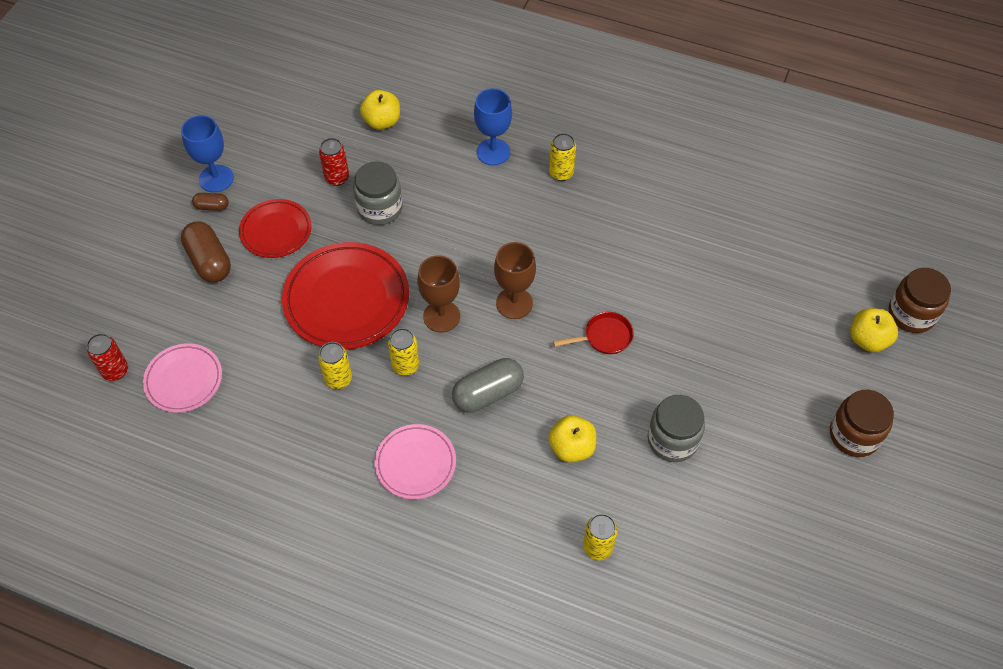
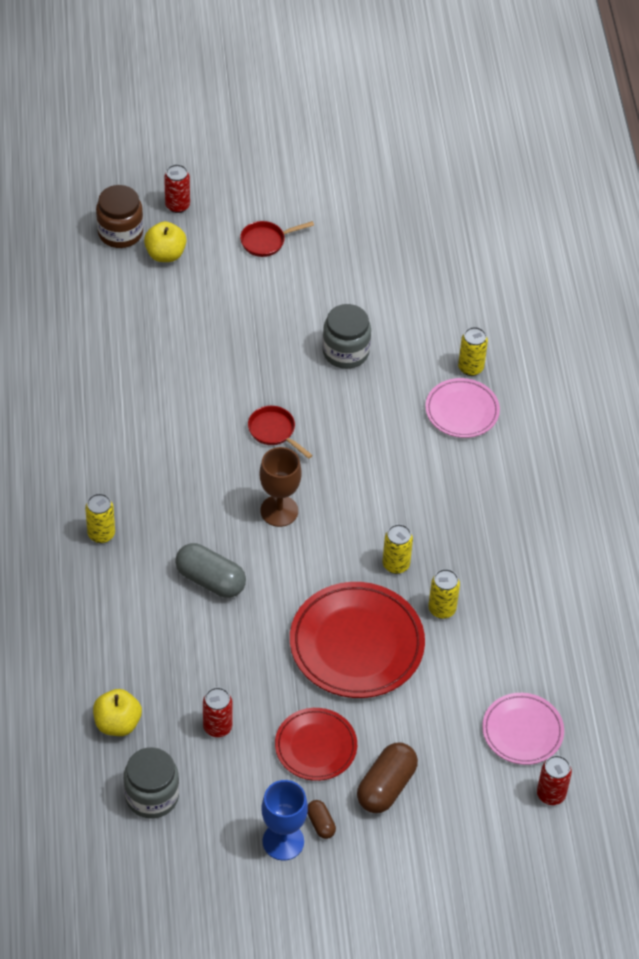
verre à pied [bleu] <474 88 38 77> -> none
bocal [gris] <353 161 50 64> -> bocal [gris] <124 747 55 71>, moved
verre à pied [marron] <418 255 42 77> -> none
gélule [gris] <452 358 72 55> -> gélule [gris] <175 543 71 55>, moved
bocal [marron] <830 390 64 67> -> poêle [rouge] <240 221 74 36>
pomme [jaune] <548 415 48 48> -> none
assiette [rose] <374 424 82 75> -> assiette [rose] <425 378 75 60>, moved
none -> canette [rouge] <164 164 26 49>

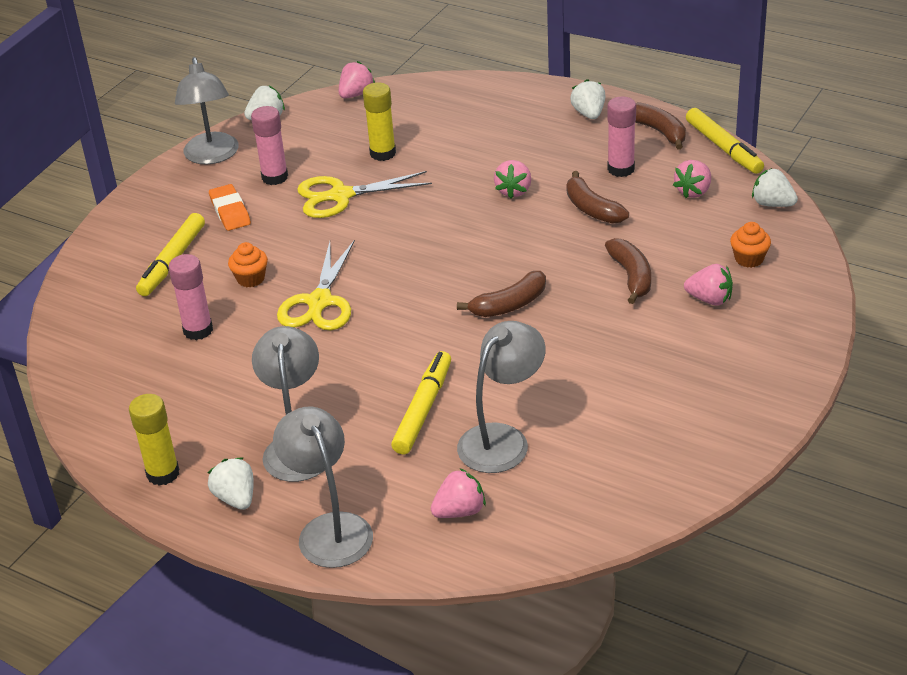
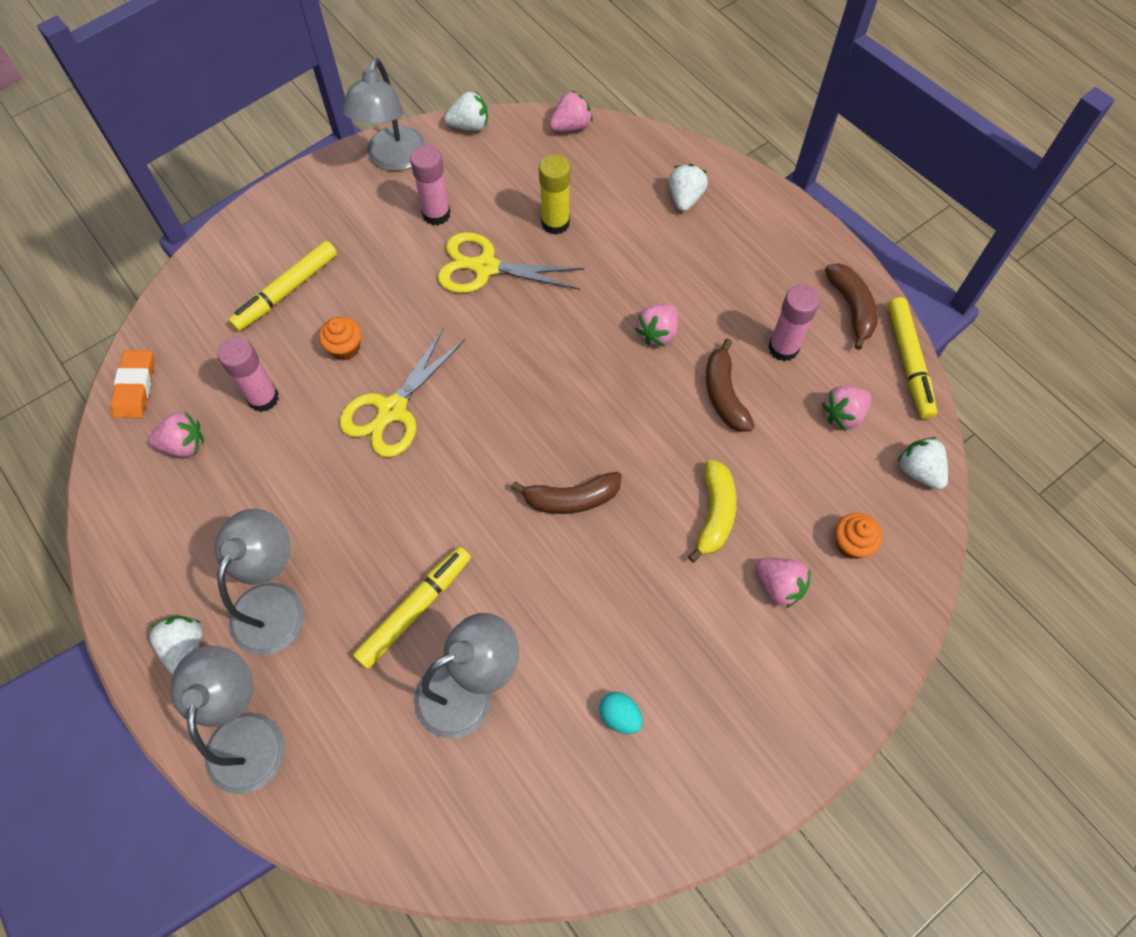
fraise [blanc] <570 79 35 40> -> fraise [blanc] <669 164 39 47>, moved
gomme [orange] <209 184 42 47> -> gomme [orange] <111 350 43 68>, moved
banane [marron] <605 238 46 66> -> banane [jaune] <688 459 49 103>
bâton de colle [jaune] <129 394 50 92> -> none
fraise [rose] <431 468 55 50> -> fraise [rose] <149 412 55 45>, moved
none -> œuf [turquoise] <599 692 44 42>

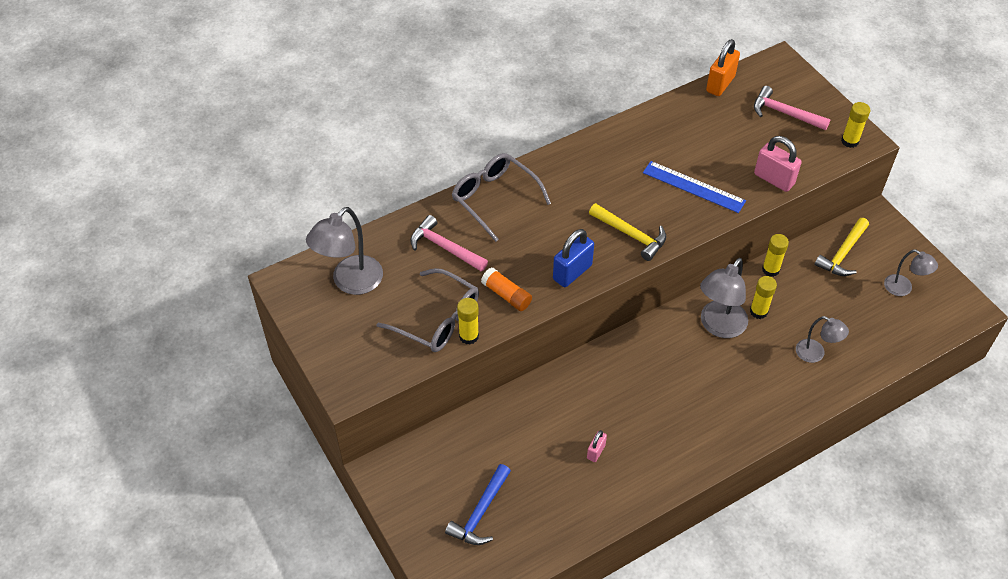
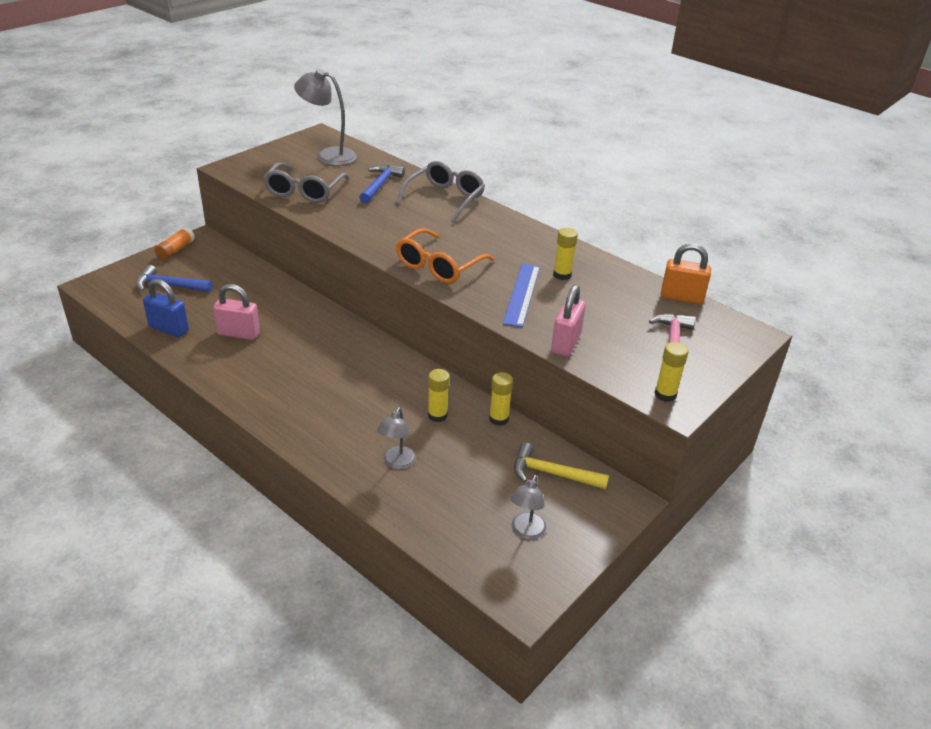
marteau [jaune] <589 203 77 58> -> lunettes [orange] <396 228 98 56>
marteau [rose] <410 215 78 56> -> marteau [bleu] <359 165 46 39>
cadenas [bleu] <553 229 41 58> -> cadenas [bleu] <143 279 46 59>, moved
lampe [gris] <700 258 48 80> -> none
bâton de colle [orange] <481 267 51 44> -> bâton de colle [orange] <155 227 40 33>, moved
bâton de colle [jaune] <457 298 22 47> -> bâton de colle [jaune] <553 228 25 52>, moved
cadenas [rose] <587 430 20 32> -> cadenas [rose] <213 284 47 56>, x1.81

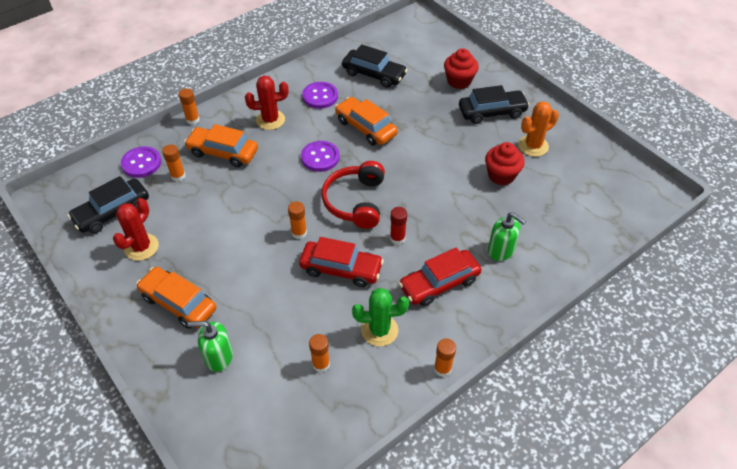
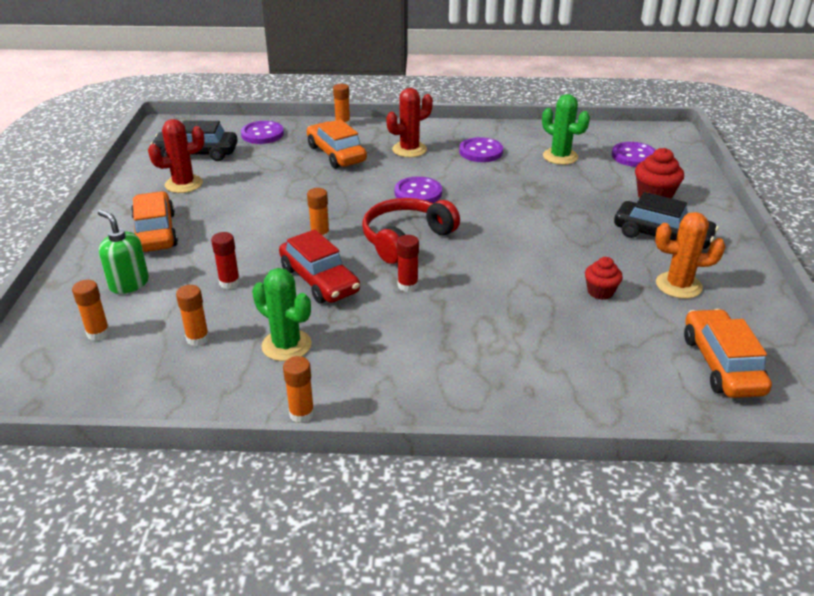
voiture [noir] <342 44 65 44> -> cactus [vert] <542 94 48 71>
cactus [rouge] <245 76 44 54> -> cactus [rouge] <386 88 47 69>, 60 degrees counterclockwise
voiture [orange] <335 97 63 49> -> voiture [orange] <684 309 88 89>, moved
muffin [rouge] <485 142 40 43> -> muffin [rouge] <585 257 38 43>, x0.66
bâton de colle [orange] <162 144 24 37> -> bâton de colle [orange] <72 280 38 61>, moved
distributeur de savon [vert] <488 212 38 49> -> none
voiture [rouge] <398 247 83 60> -> none
none -> bouton [violet] <612 142 43 25>
none -> bâton de colle [rouge] <211 232 29 57>

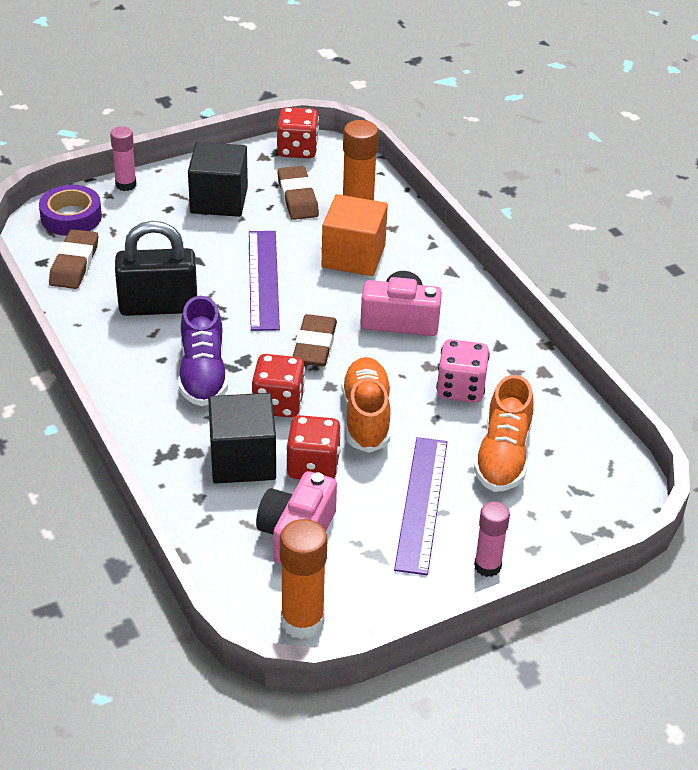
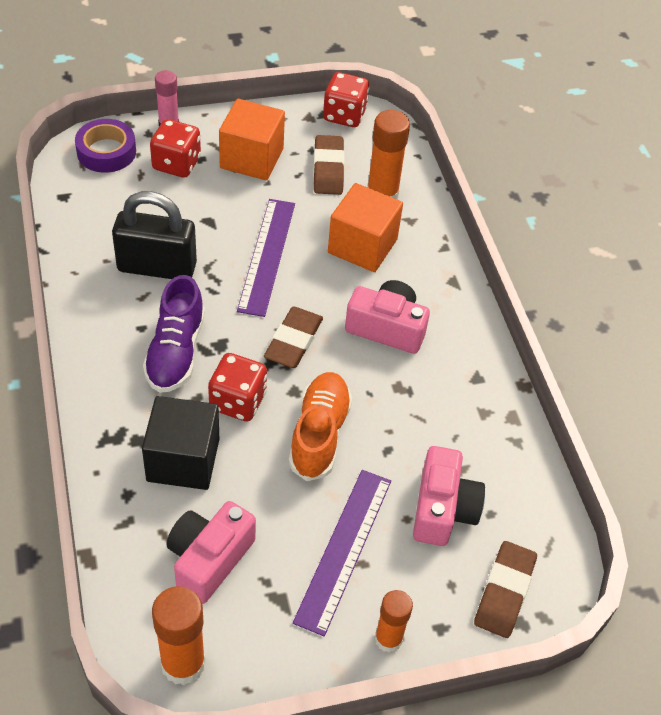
cube [noir] <188 142 60 75> -> cube [orange] <219 99 66 81>
gomme [marron] <49 229 49 60> -> gomme [marron] <474 541 63 97>, moved
dé [rose] <436 339 54 64> -> none
chaussure [orange] <474 375 60 117> -> appareil photo [rose] <413 446 72 100>
dé [rouge] <286 415 55 64> -> dé [rouge] <150 119 51 59>, moved
bâton de colle [rose] <474 501 36 76> -> bâton de colle [orange] <375 590 38 63>

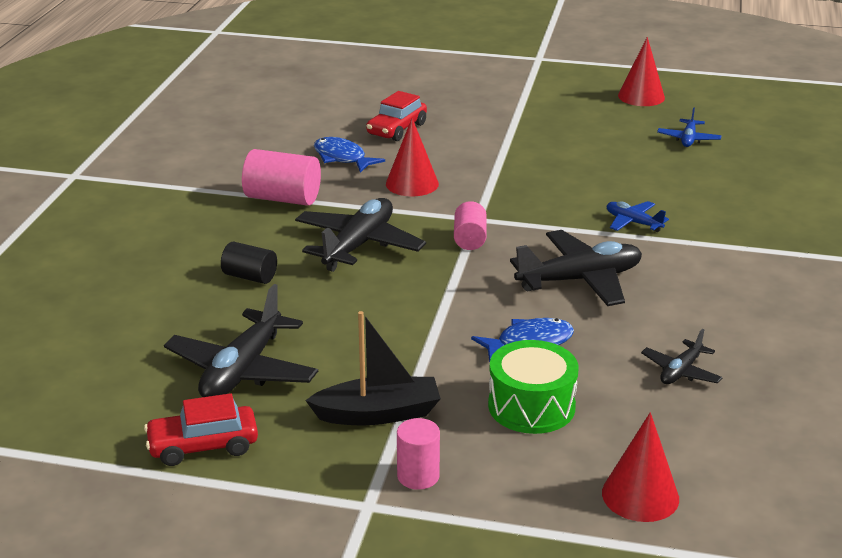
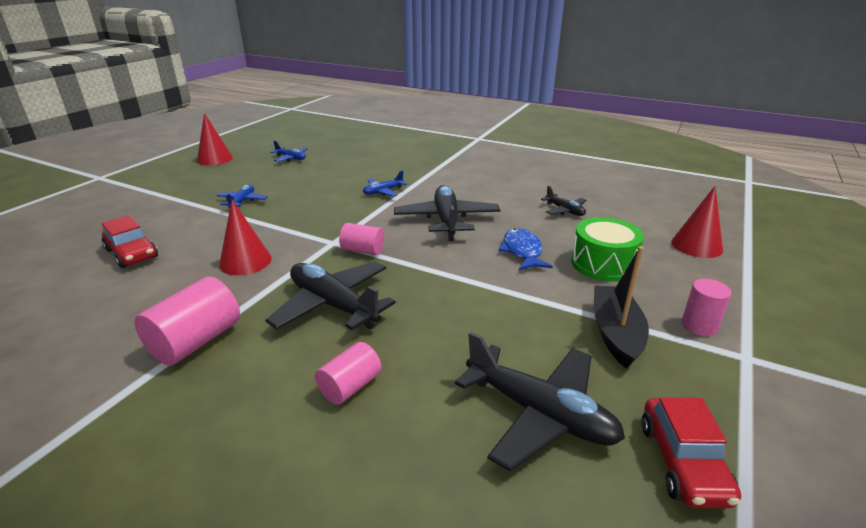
poisson [bleu] <314 137 71 36> -> none
cylindre [noir] <221 242 56 42> -> cylindre [rose] <315 342 67 63>
none -> avion [bleu] <217 185 51 23>

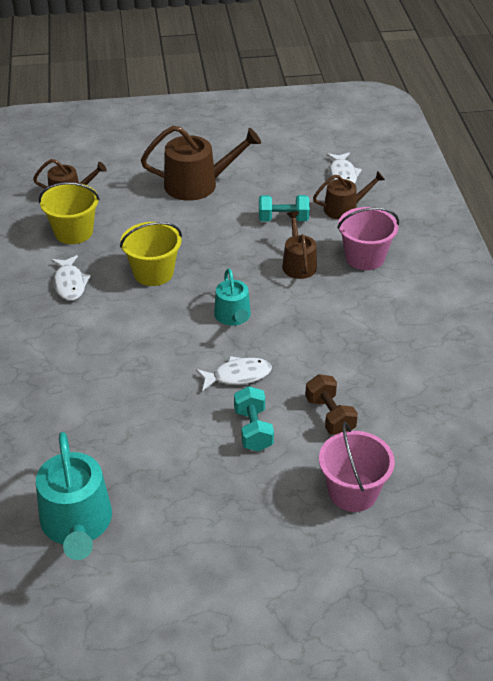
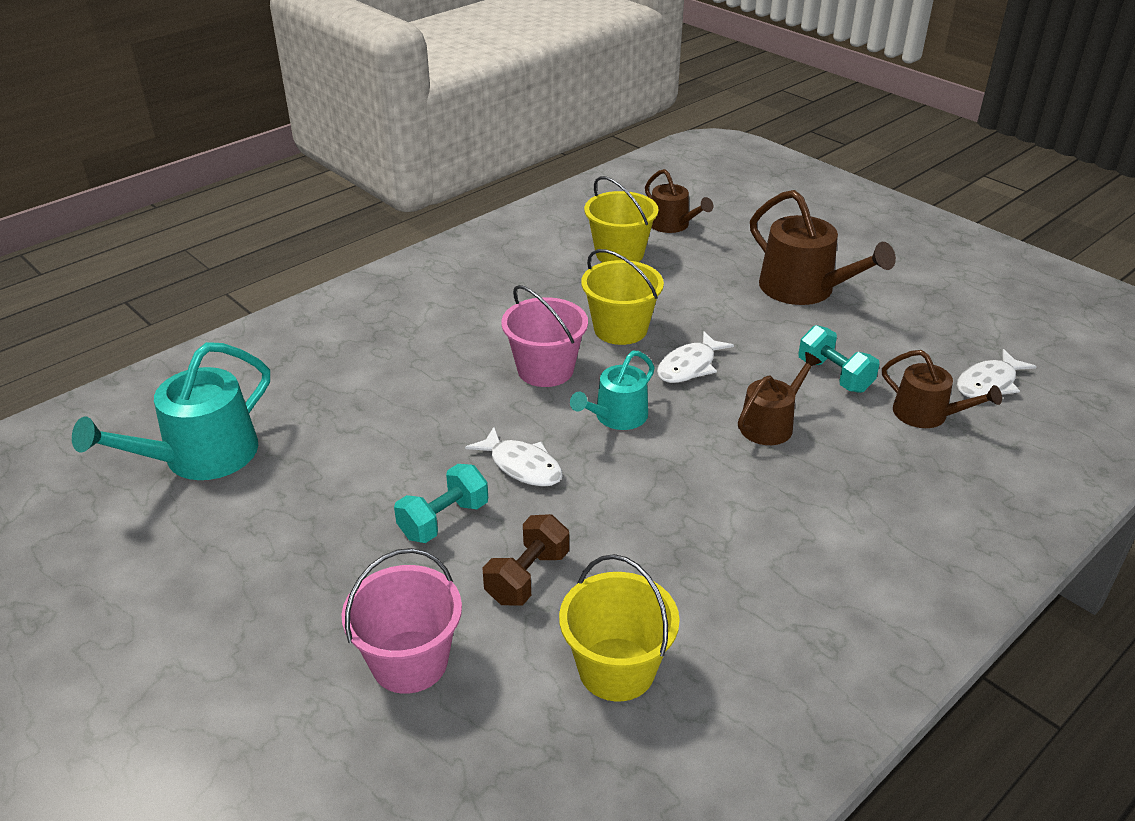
seau [rose] <337 207 62 63> -> seau [rose] <501 285 87 102>, moved
poisson [blanc] <51 255 40 46> -> poisson [blanc] <657 331 77 52>, moved
none -> seau [jaune] <559 554 121 148>

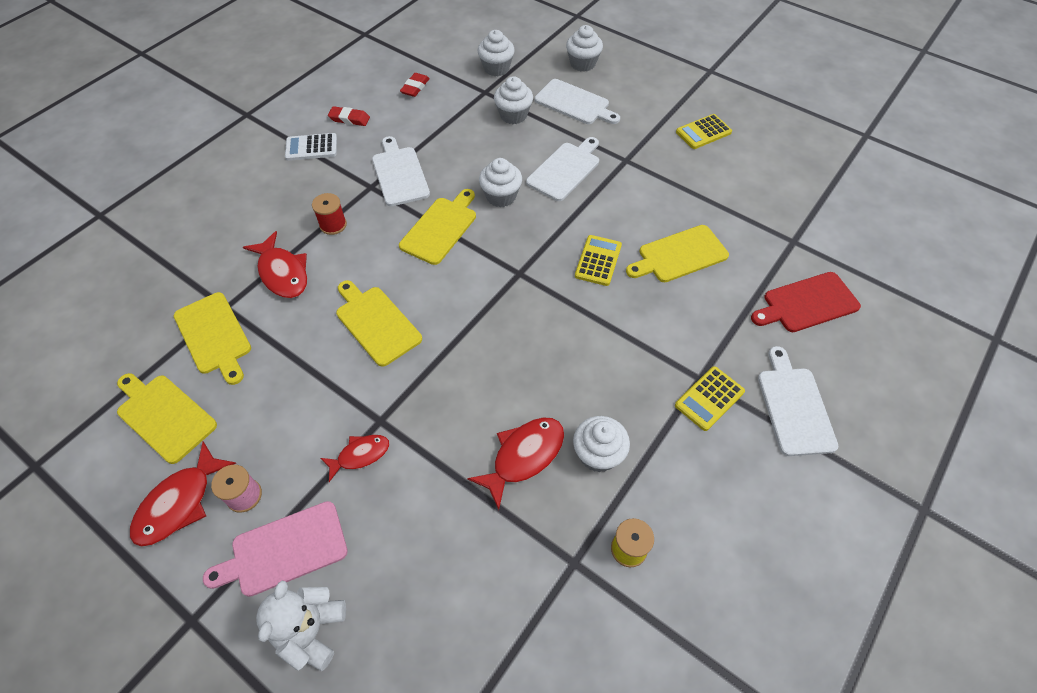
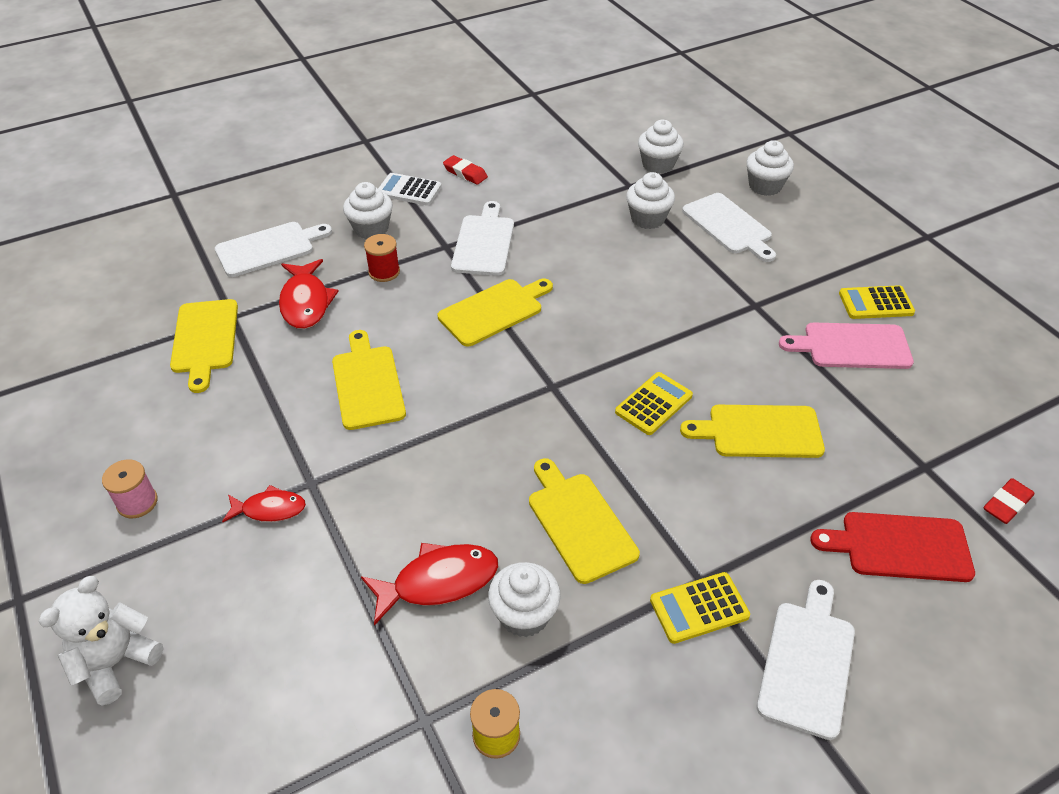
gomme [rouge] <400 73 30 24> -> gomme [rouge] <984 478 50 46>, moved
planche à découper [blanc] <526 137 73 64> -> planche à découper [blanc] <215 222 117 55>, moved
muffin [blanc] <479 158 43 49> -> muffin [blanc] <343 182 50 57>, moved
planche à découper [jaune] <117 373 100 91> -> planche à découper [jaune] <529 458 111 126>, moved
poisson [rouge] <130 442 106 105> -> none
planche à découper [rose] <203 501 145 96> -> planche à découper [rose] <779 322 135 47>, moved

